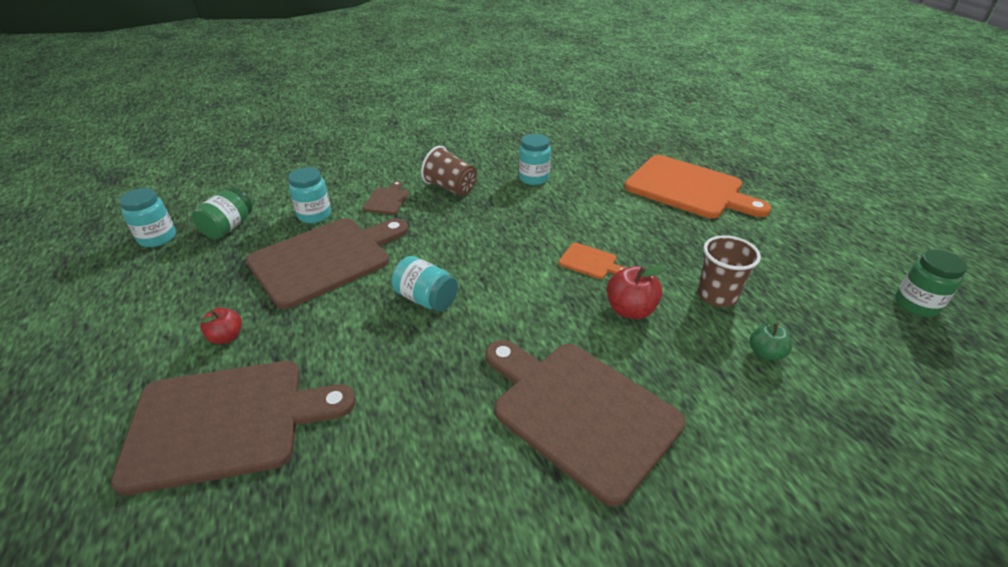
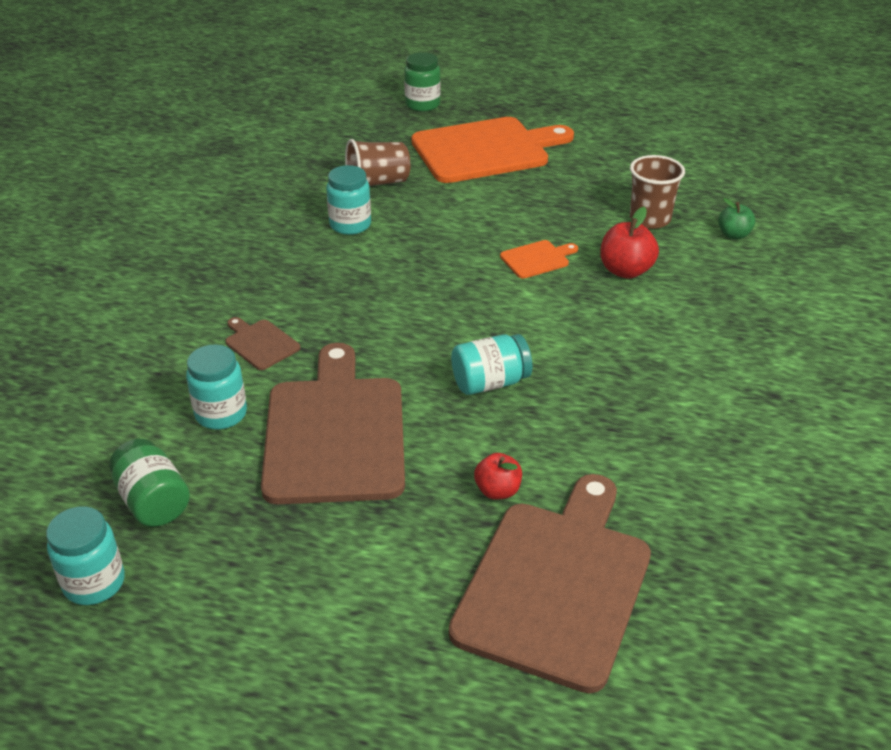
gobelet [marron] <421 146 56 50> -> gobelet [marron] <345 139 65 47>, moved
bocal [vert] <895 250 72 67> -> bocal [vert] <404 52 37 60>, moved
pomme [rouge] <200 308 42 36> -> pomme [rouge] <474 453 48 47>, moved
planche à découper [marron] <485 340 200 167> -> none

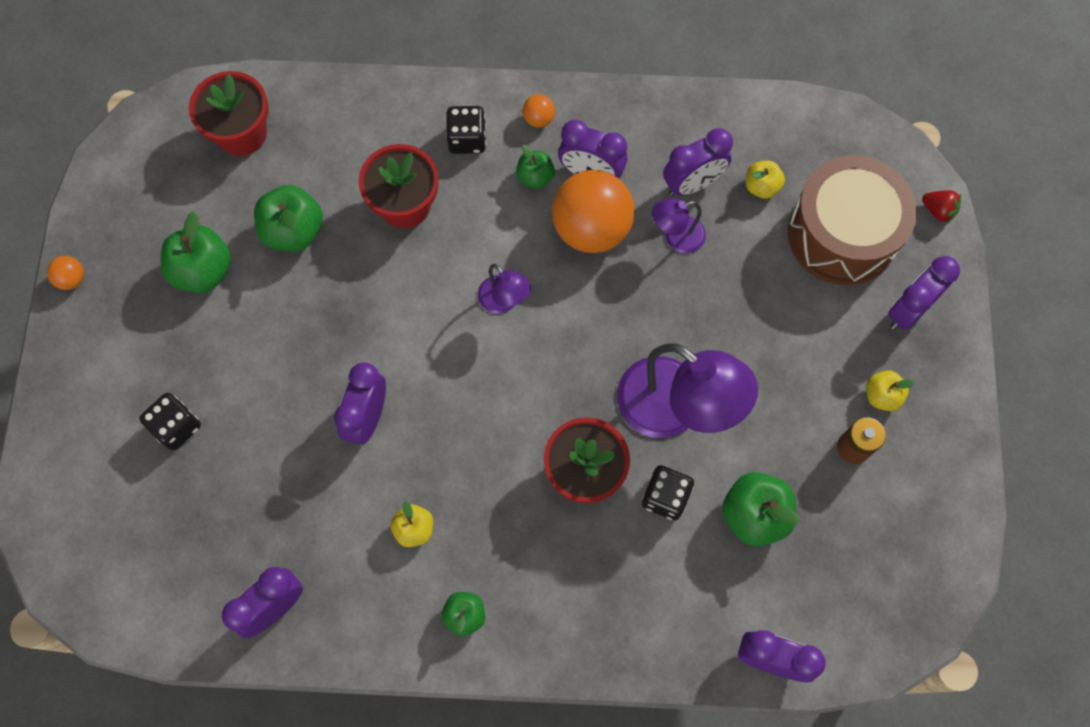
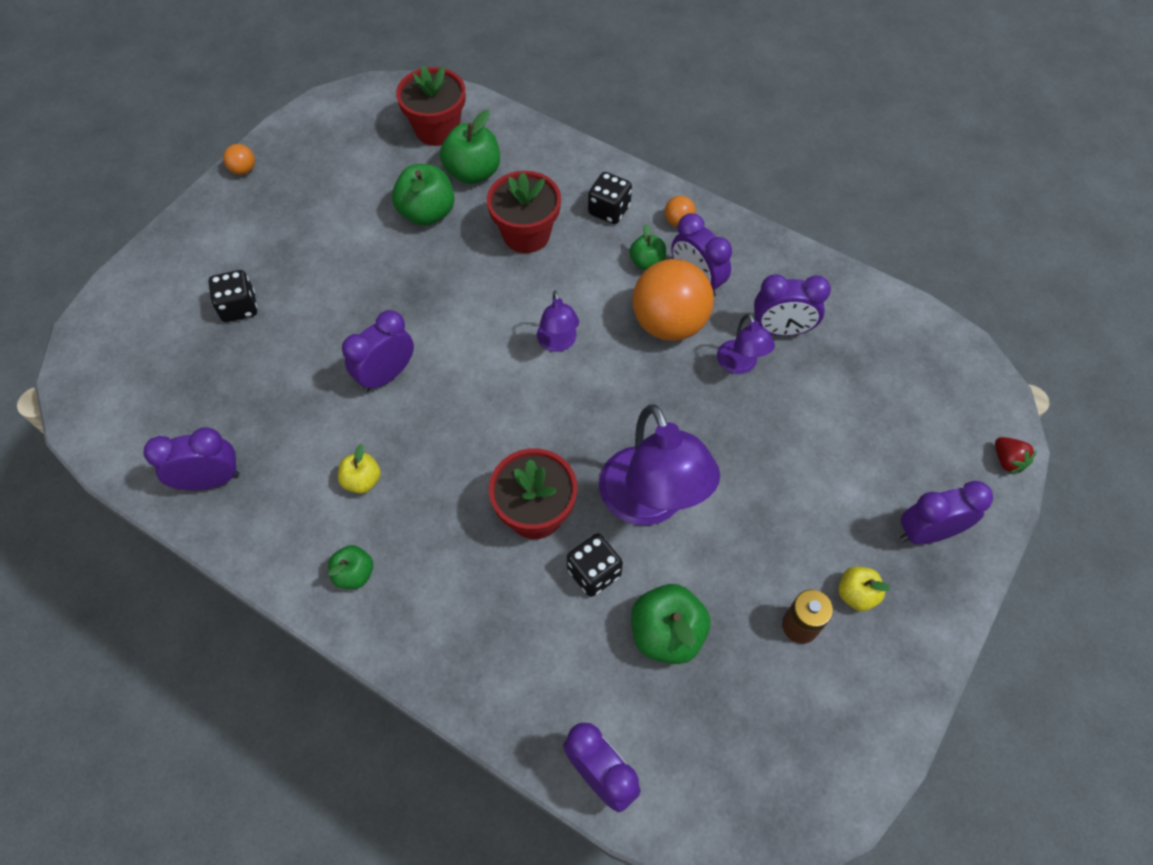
tambour [marron] <788 155 129 130> -> none
pomme [jaune] <746 161 39 38> -> none
lampe [violet] <652 198 54 56> -> lampe [violet] <717 313 58 61>, 120 degrees counterclockwise
pomme [vert] <161 212 70 81> -> pomme [vert] <440 110 60 74>, moved

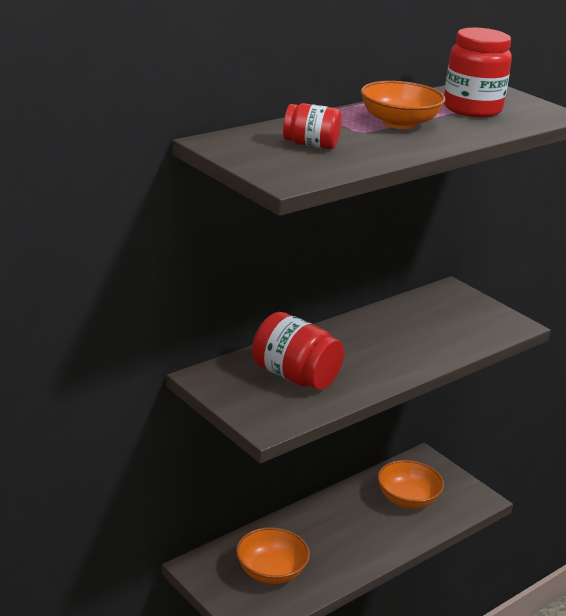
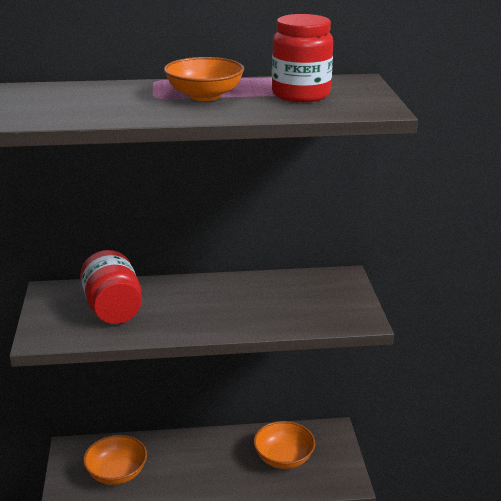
bocal [rouge] <283 103 59 46> -> none

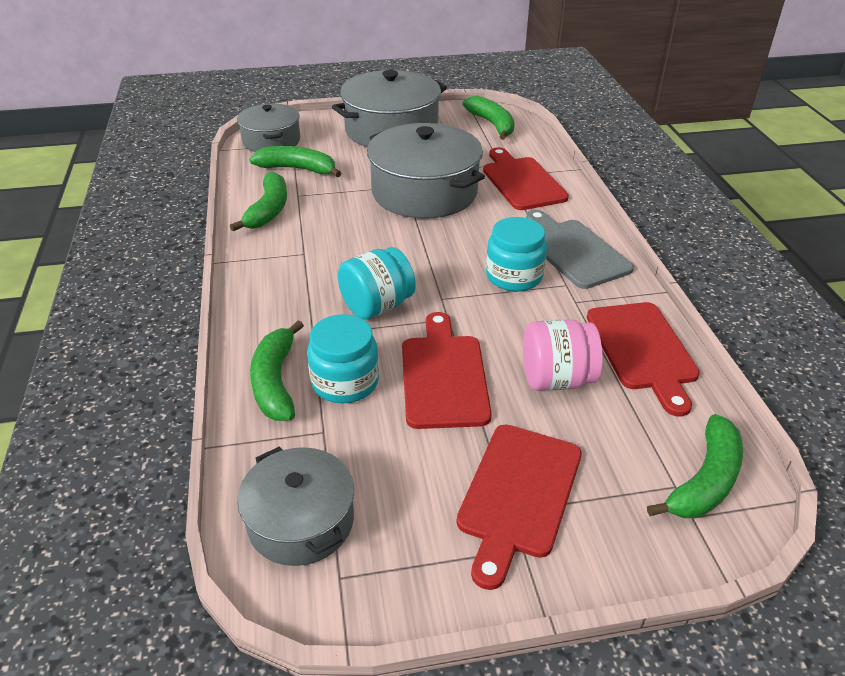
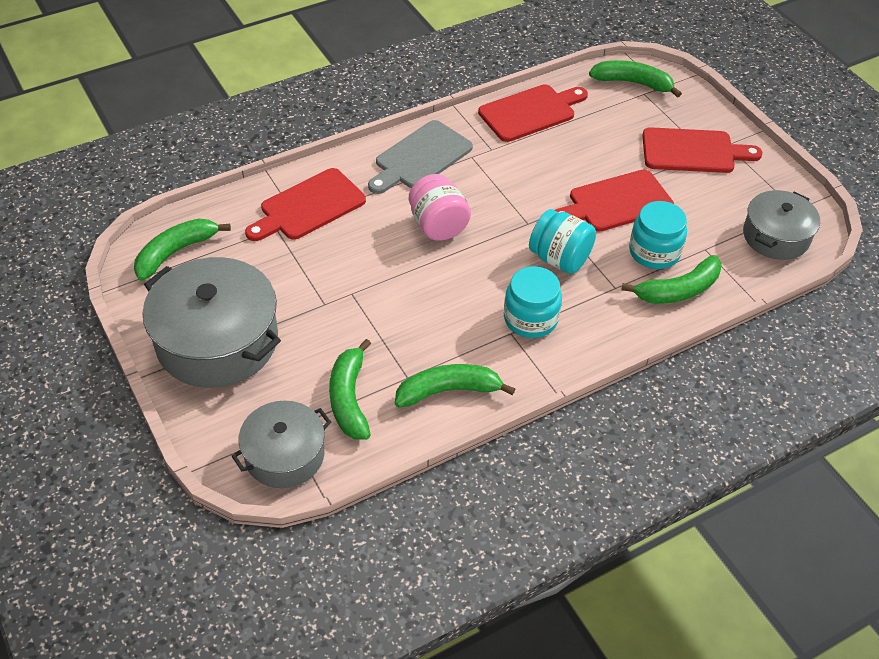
marmite [gris] <367 123 118 96> -> none
bocal [turquoise] <486 217 61 74> -> bocal [turquoise] <504 266 58 72>, moved
bocal [rose] <523 319 80 72> -> bocal [rose] <409 174 62 67>, moved

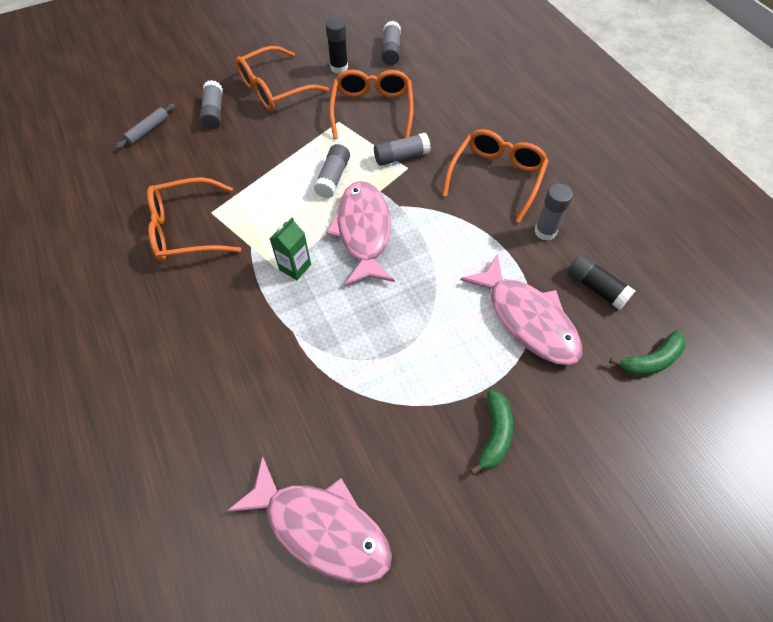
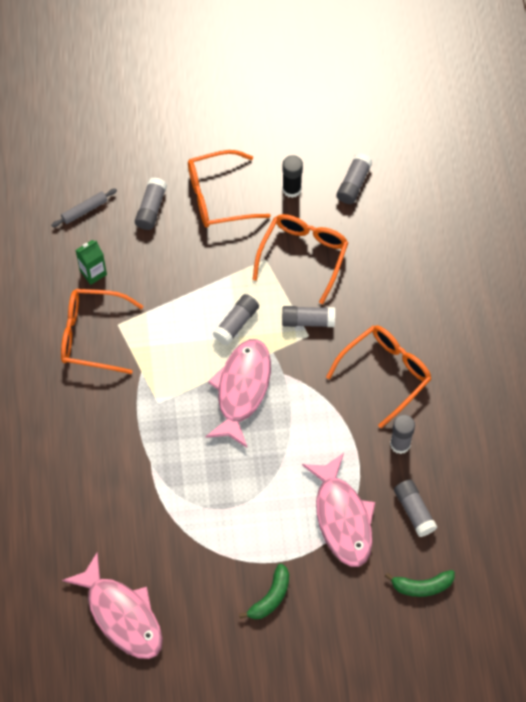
brique de lait [vert] <270 217 41 63> -> brique de lait [vert] <75 240 32 45>, moved
bâton de colle [noir] <567 255 68 55> -> bâton de colle [gris] <394 480 43 57>

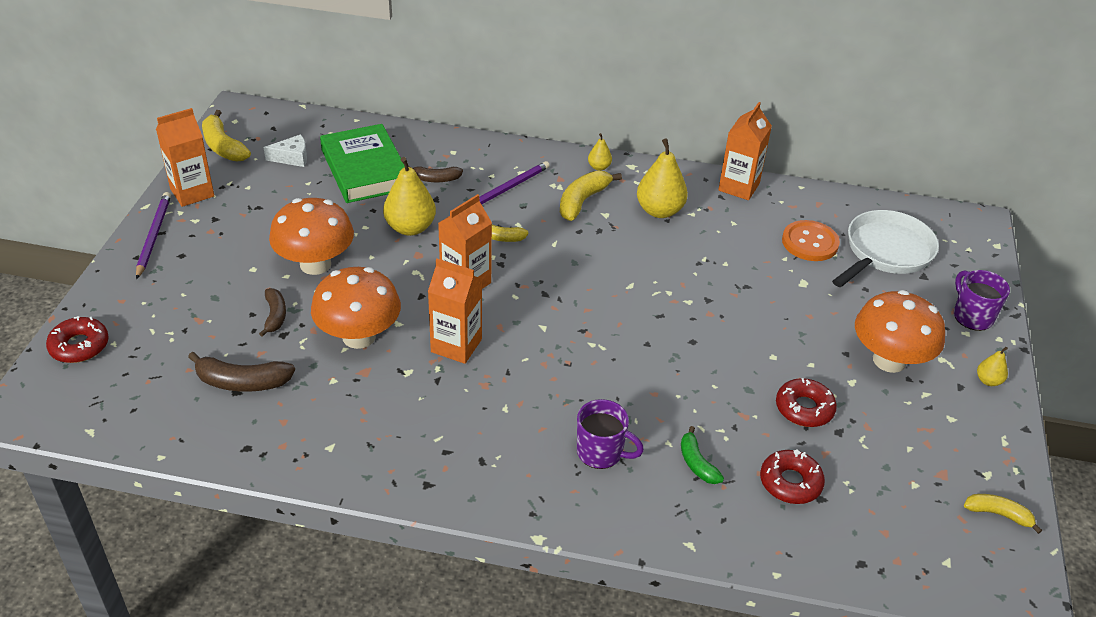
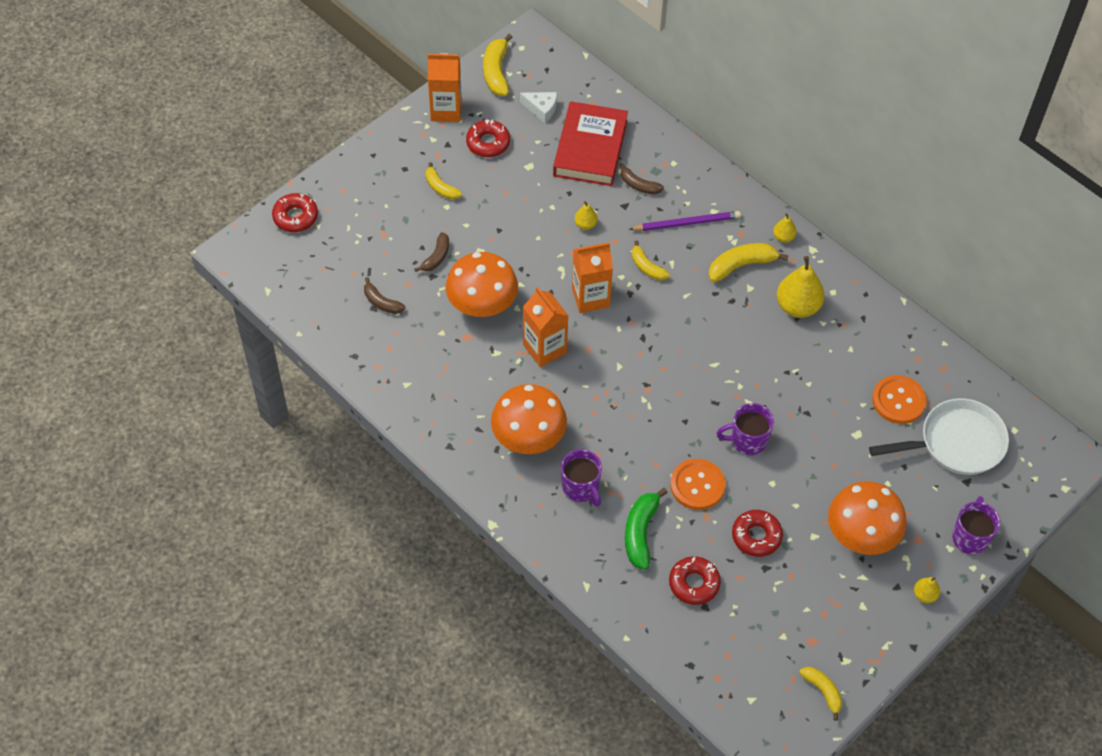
brique de lait [orange] <718 102 54 98> -> none
livre [vert] <320 124 85 79> -> livre [rouge] <553 101 75 85>
poire [jaune] <383 157 53 79> -> poire [jaune] <575 201 23 29>, x0.50
crayon [violet] <136 192 35 87> -> none
champignon [orange] <269 198 85 77> -> champignon [orange] <491 384 76 70>, moved
banane [marron] <188 352 107 40> -> banane [marron] <364 277 41 37>, x0.64
banane [vert] <681 426 43 58> -> banane [vert] <625 488 43 82>, x1.56
none -> beignet [rouge] <466 119 44 38>
none -> banane [jaune] <426 162 36 38>
none -> tasse [violet] <717 403 57 52>
none -> bouton [orange] <670 459 56 51>

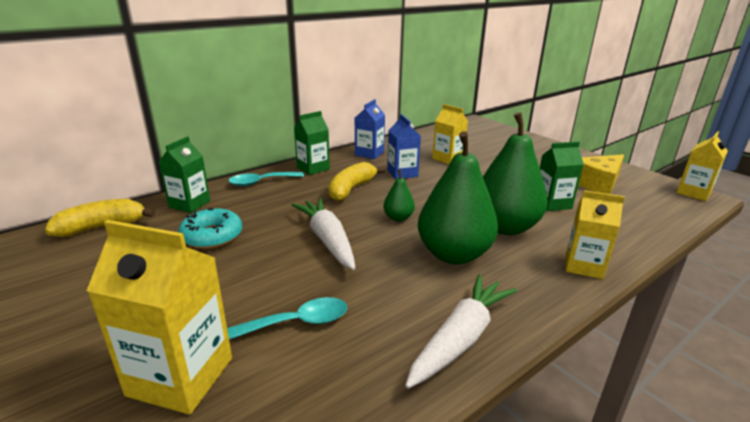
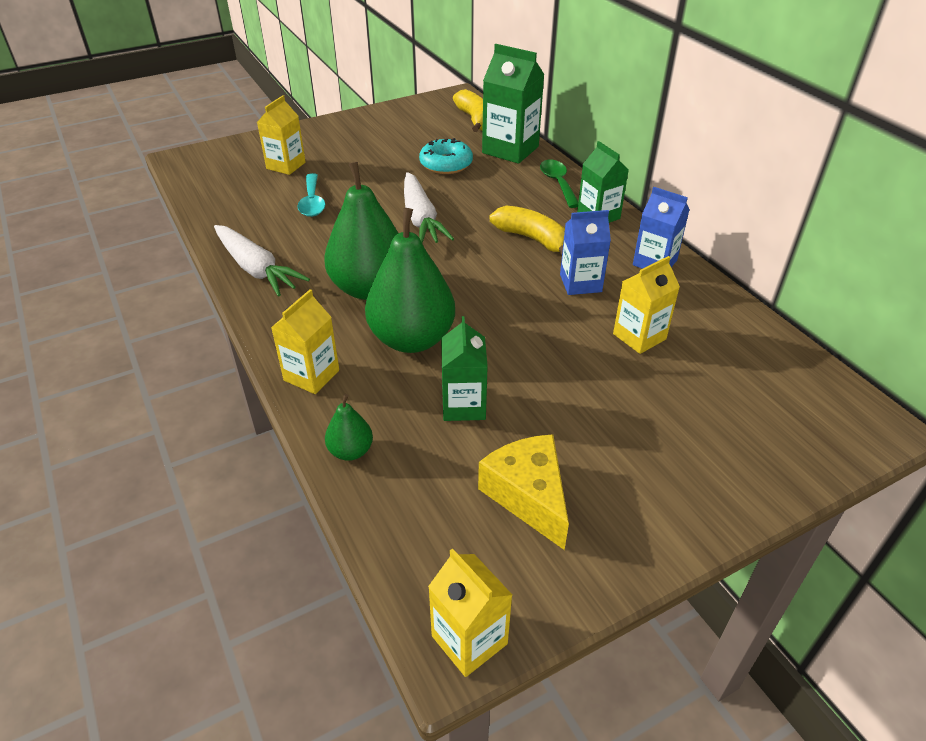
brique de lait [vert] <158 136 52 77> -> brique de lait [vert] <482 44 62 120>, x1.54
poire [vert] <383 169 32 52> -> poire [vert] <325 394 48 67>, moved
cuillère [turquoise] <228 172 76 14> -> cuillère [vert] <540 160 38 48>
carotte [blanc] <292 198 64 72> -> carotte [blanc] <404 172 50 71>, 90 degrees clockwise
brique de lait [jaune] <87 220 145 195> -> brique de lait [jaune] <257 95 49 80>, x0.65

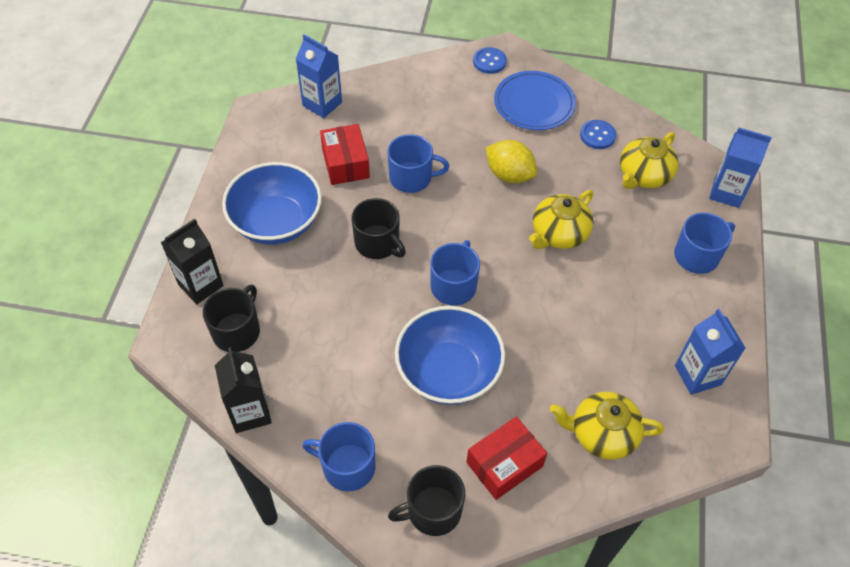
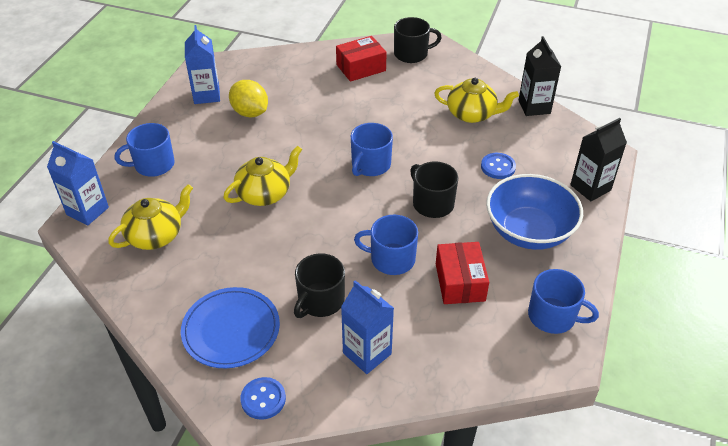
brique de lait [bleu] <296 34 46 84> -> brique de lait [bleu] <341 280 53 94>, moved
bouton [bleu] <580 120 36 29> -> bouton [bleu] <481 153 35 26>, moved
citron [jaune] <486 140 51 43> -> citron [jaune] <229 80 39 37>, moved
tasse [noir] <203 285 57 67> -> tasse [noir] <294 253 51 65>, moved
bol [bleu] <395 306 110 99> -> none
théière [jaune] <550 392 114 68> -> théière [jaune] <434 78 85 45>, moved
tasse [bleu] <302 422 74 69> -> tasse [bleu] <528 269 71 65>, moved

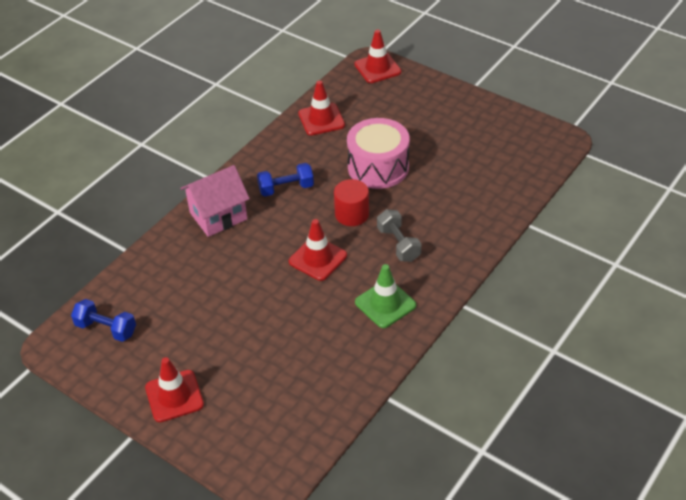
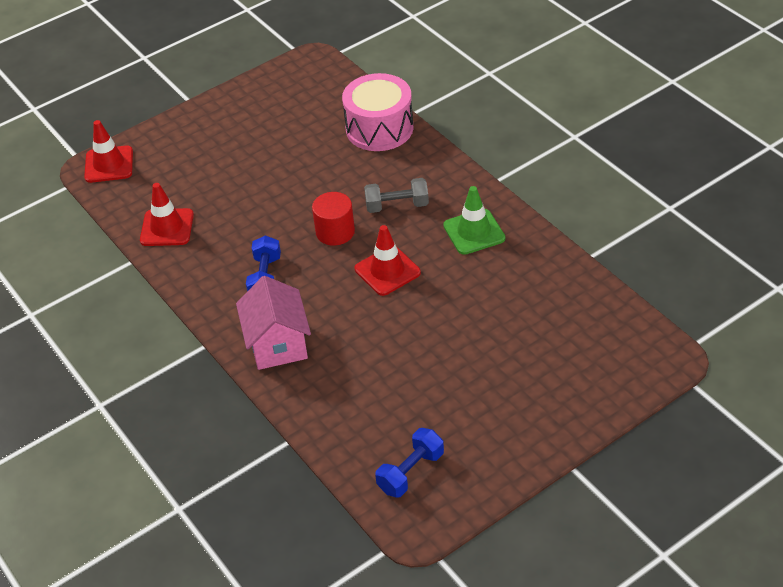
tambour [rose] <347 118 63 71> -> tambour [rose] <342 73 71 78>, moved
cône de chantier [rouge] <145 357 59 65> -> none

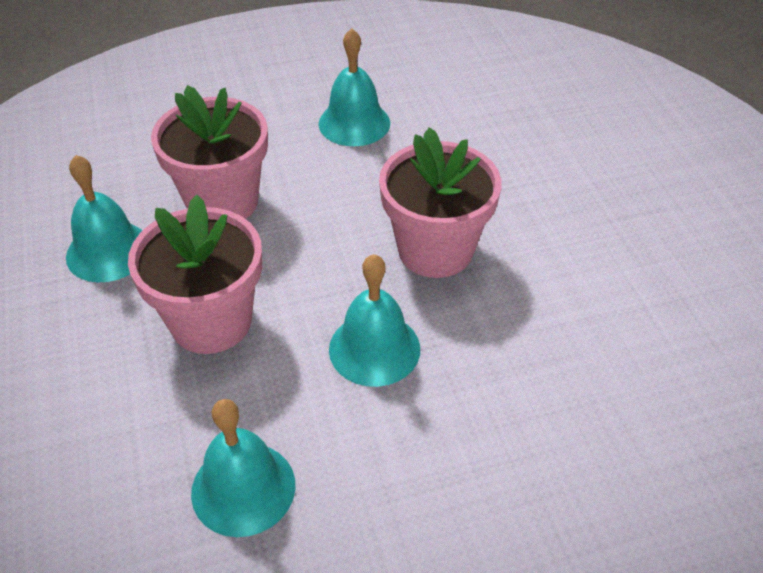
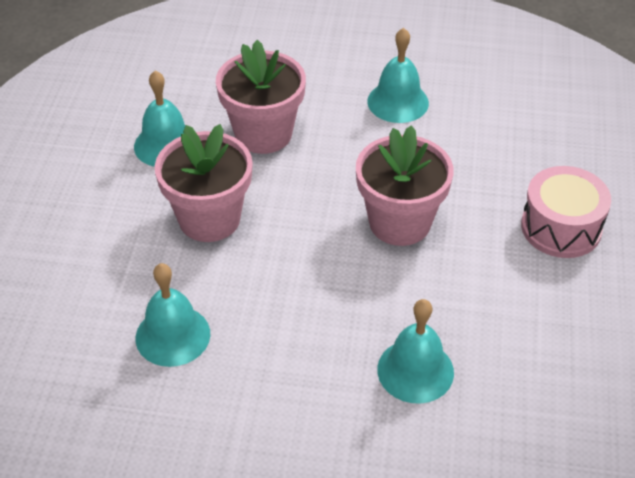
cloche [turquoise] <329 254 91 133> -> cloche [turquoise] <377 299 77 105>, moved
none -> tambour [rose] <521 166 90 92>

